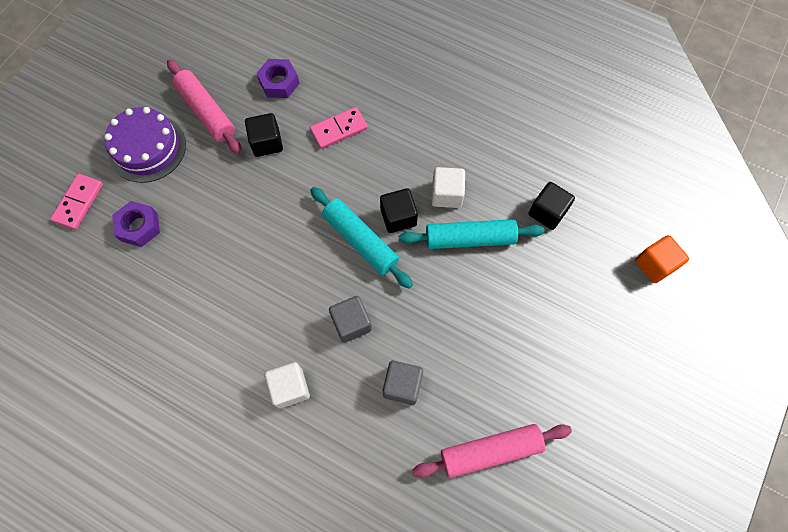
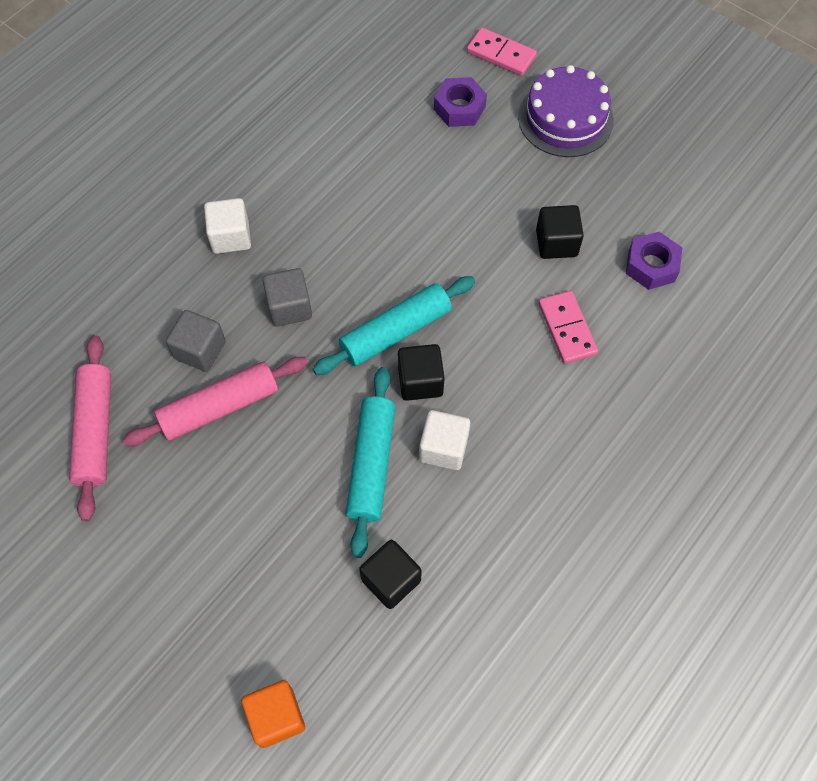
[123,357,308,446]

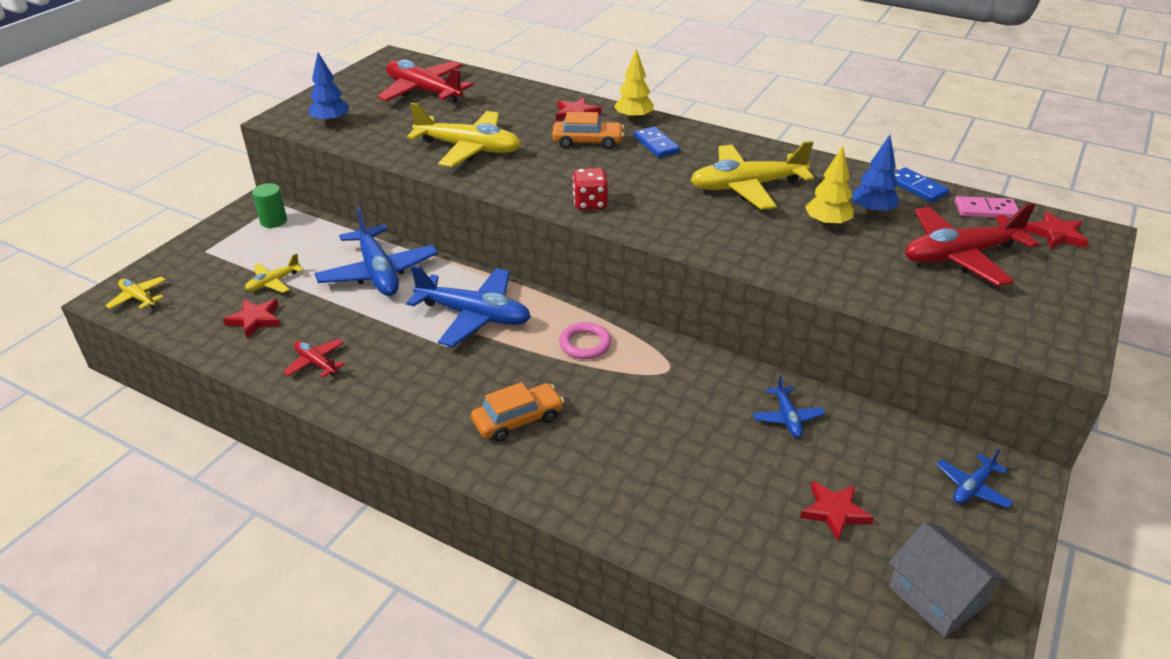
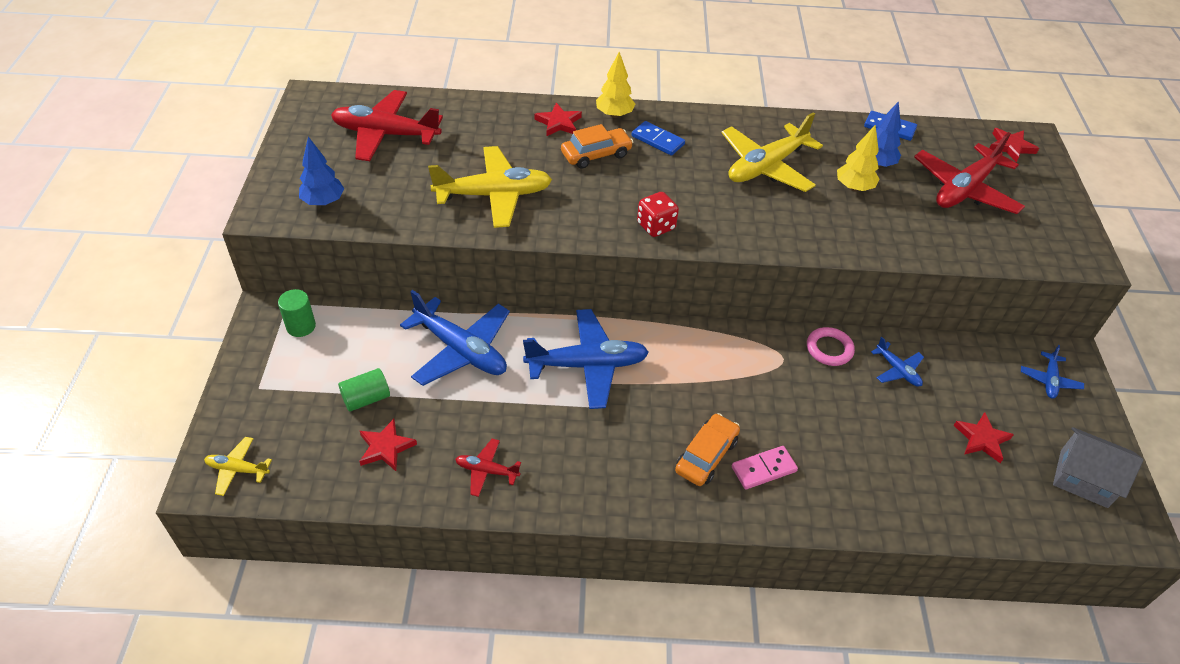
[732,446,798,489]
[338,368,390,412]
[807,327,855,366]

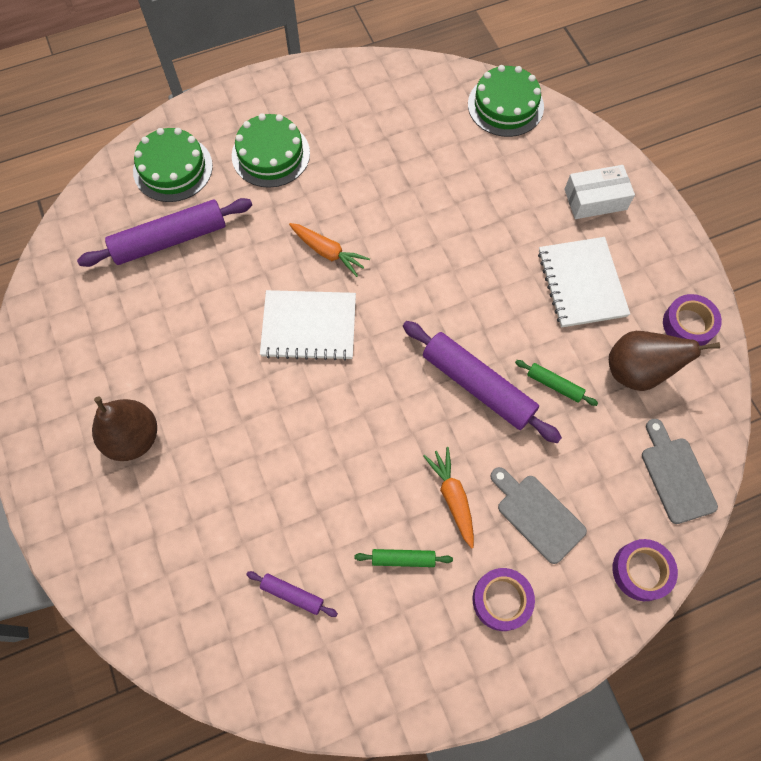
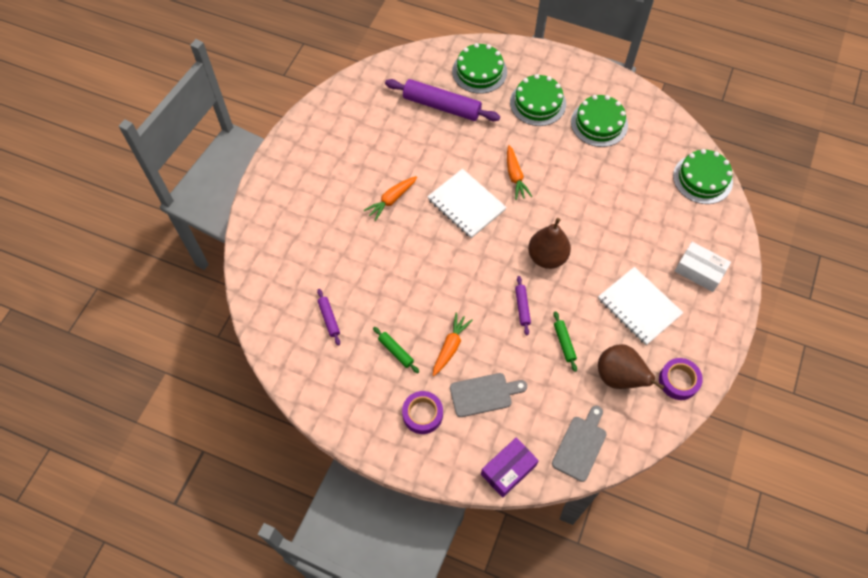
[598,267,683,345]
[515,276,531,335]
[528,218,571,269]
[450,373,527,417]
[481,438,539,498]
[571,95,628,147]
[363,176,417,221]

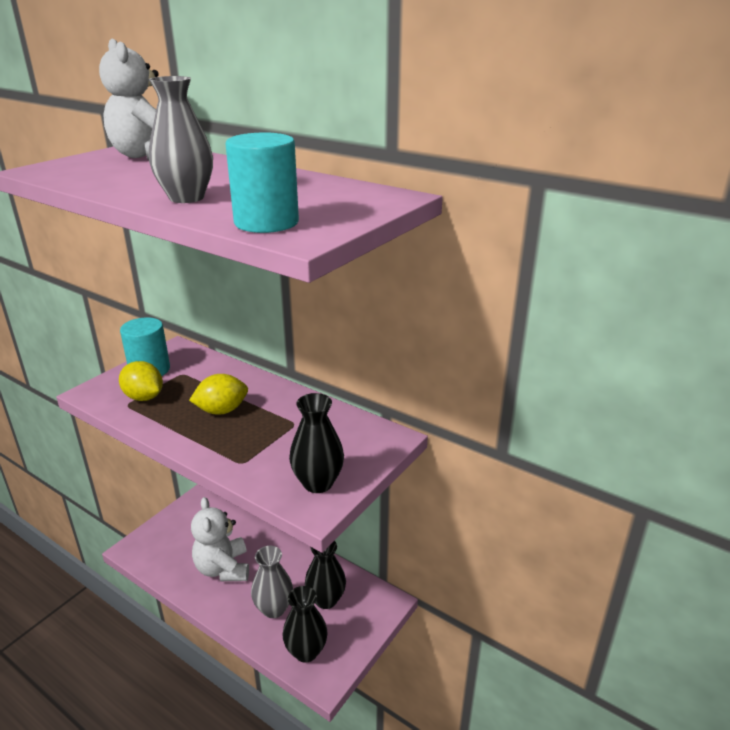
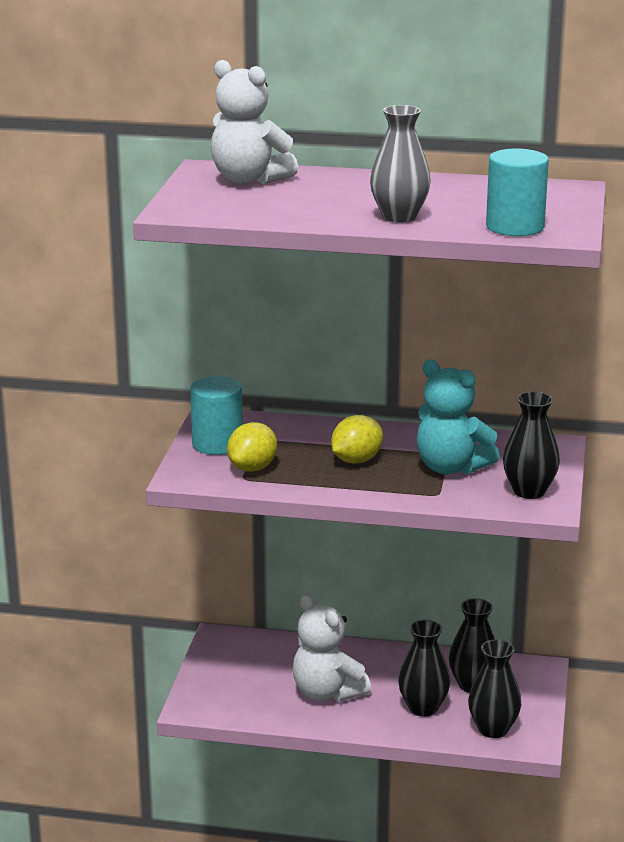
[227,422,277,472]
[398,620,450,716]
[417,359,499,474]

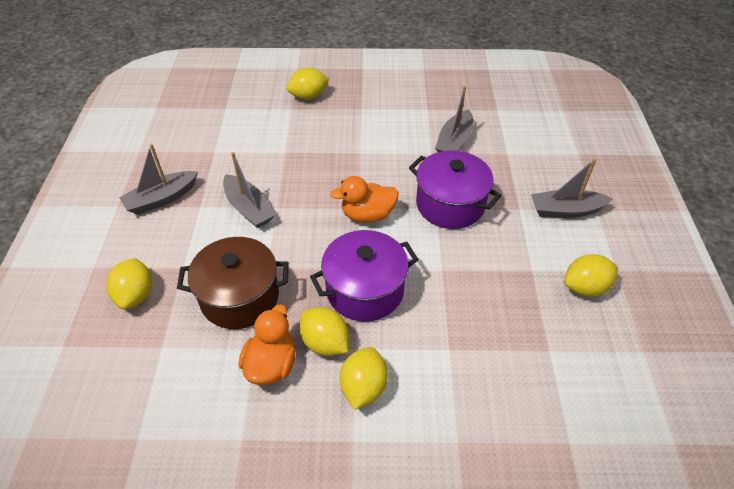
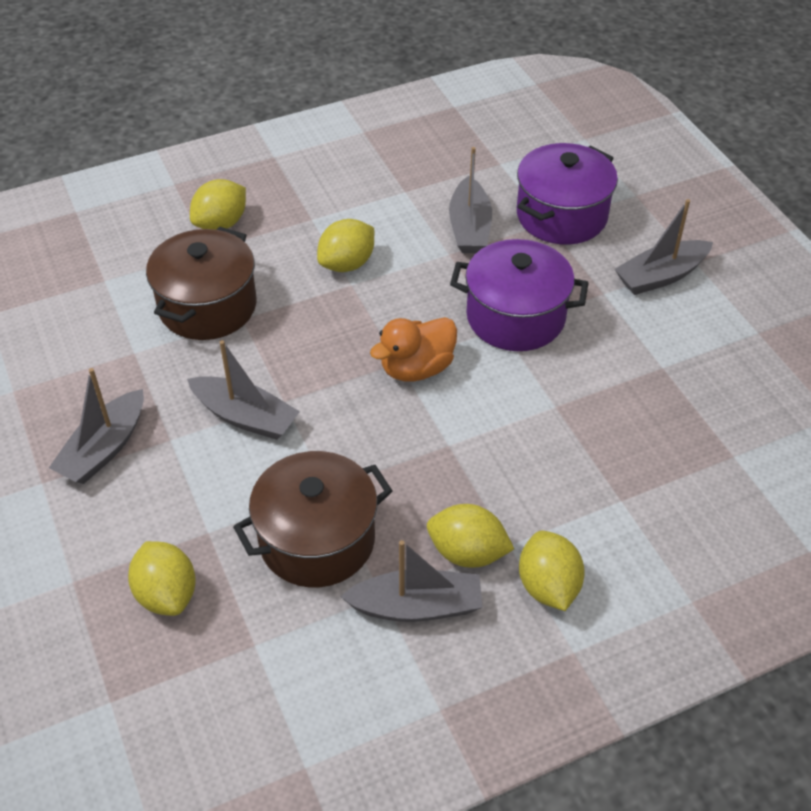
[517,143,618,245]
[317,219,374,272]
[340,540,483,622]
[146,226,256,340]

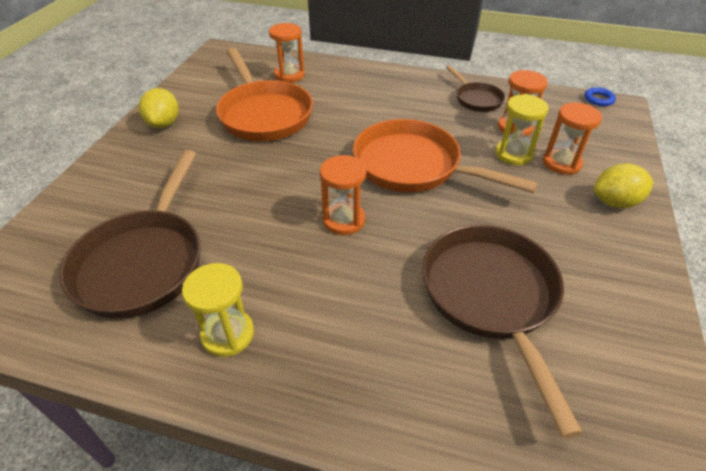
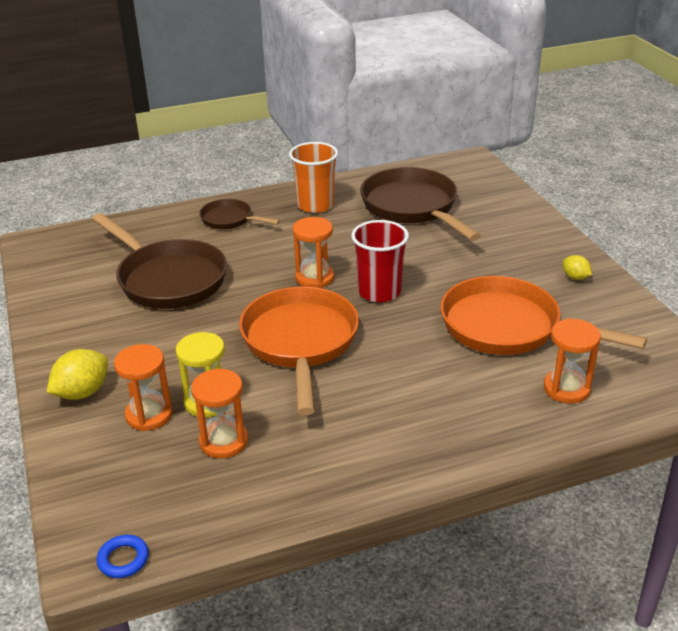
[199,199,280,229]
[563,255,592,280]
[239,287,359,415]
[289,142,338,213]
[351,220,409,302]

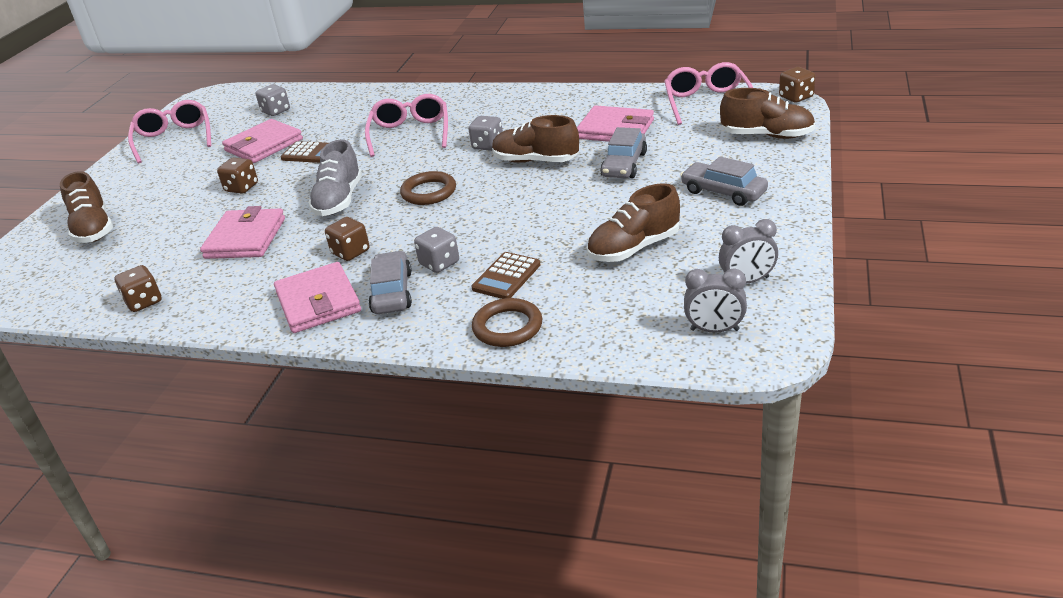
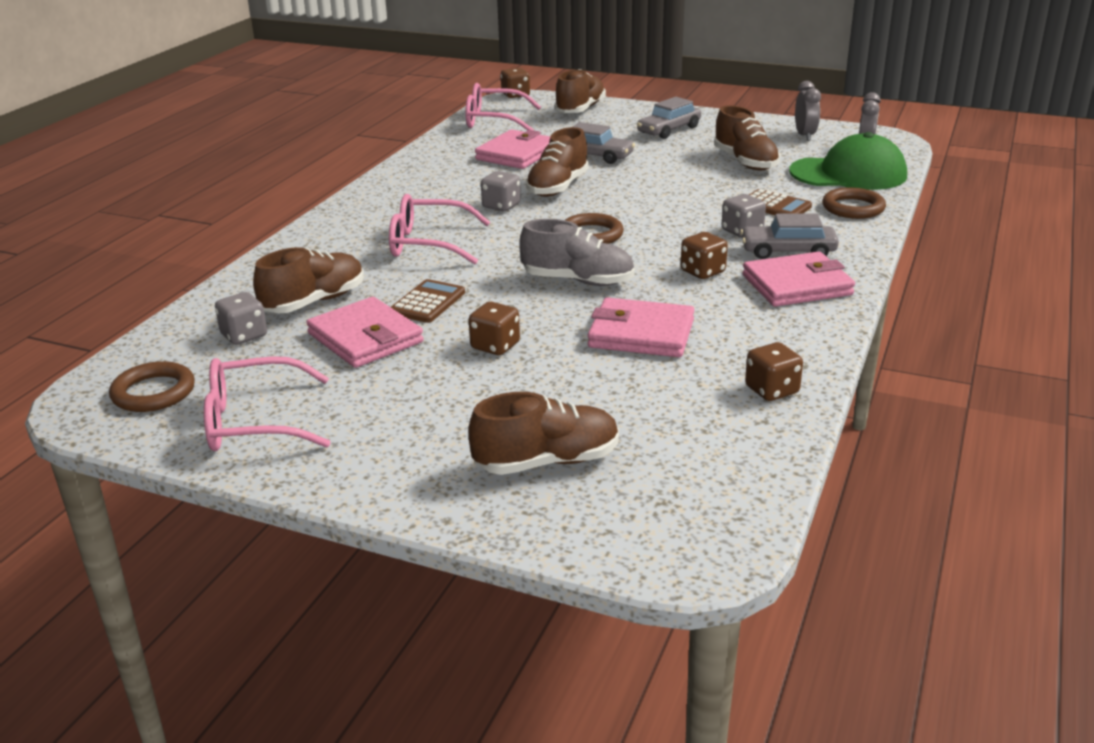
[789,132,907,190]
[253,247,364,313]
[109,361,195,412]

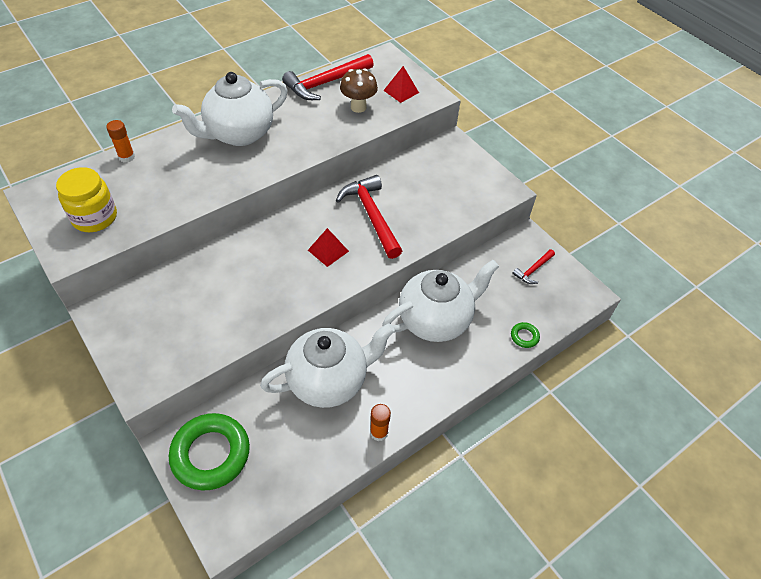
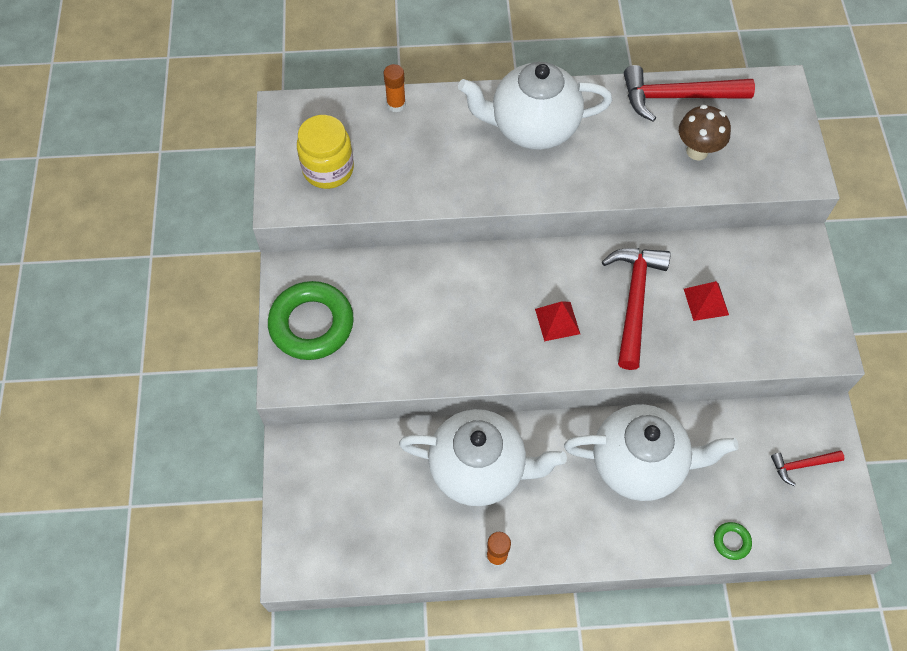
[684,281,729,321]
[268,281,354,360]

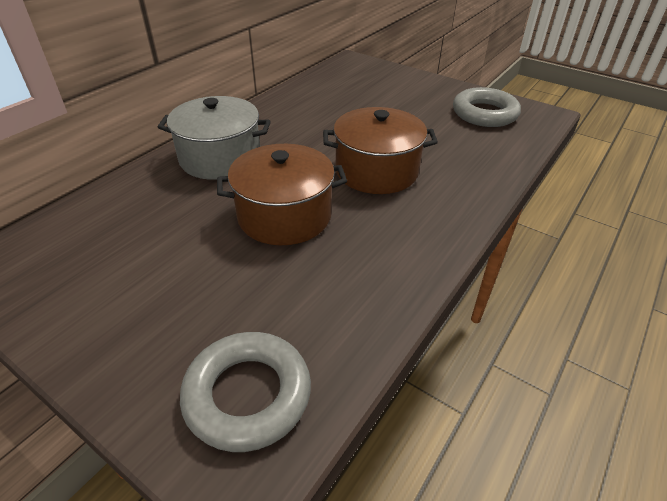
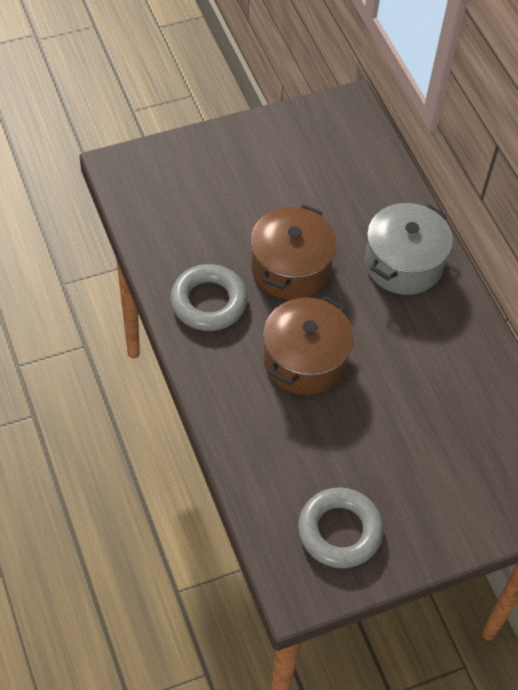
[170,264,248,331]

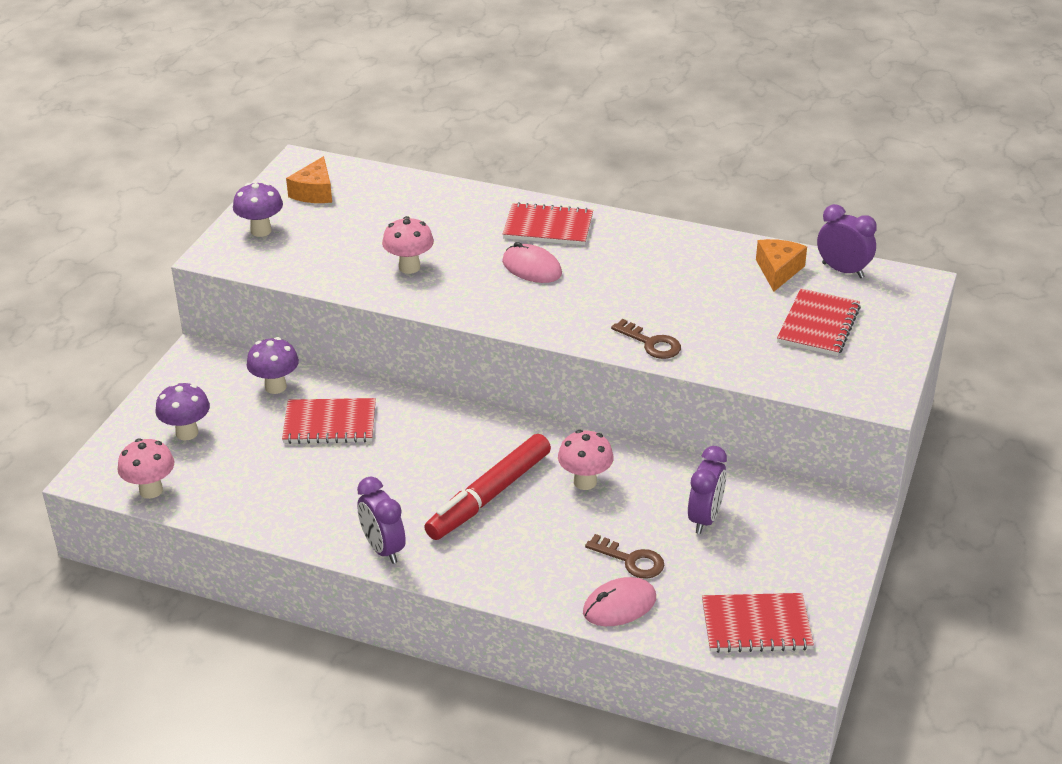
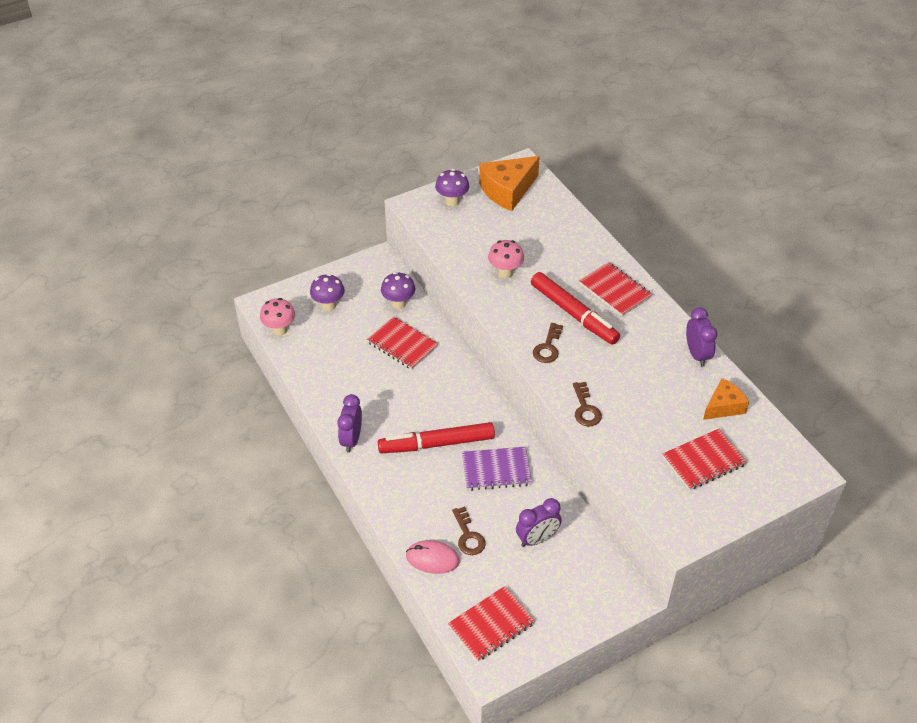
[479,156,540,211]
[686,307,717,367]
[531,272,620,345]
[462,447,532,491]
[448,586,535,661]
[533,323,563,363]

